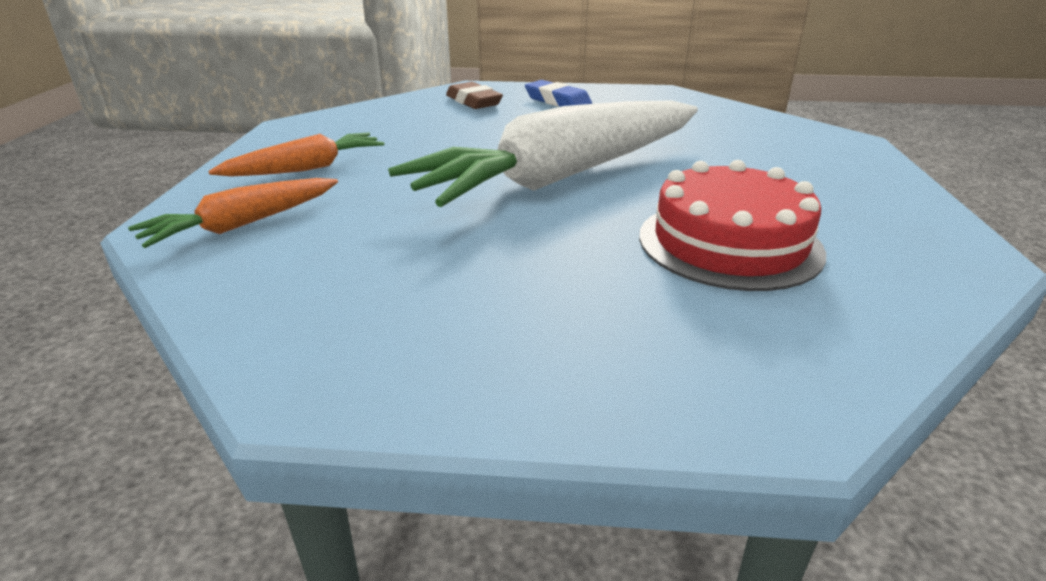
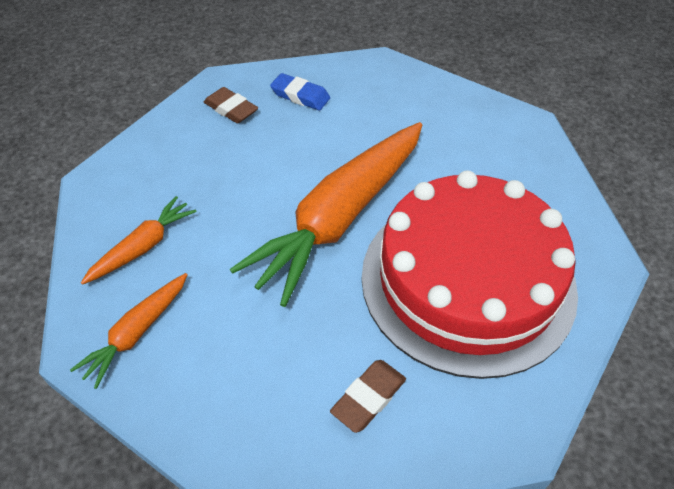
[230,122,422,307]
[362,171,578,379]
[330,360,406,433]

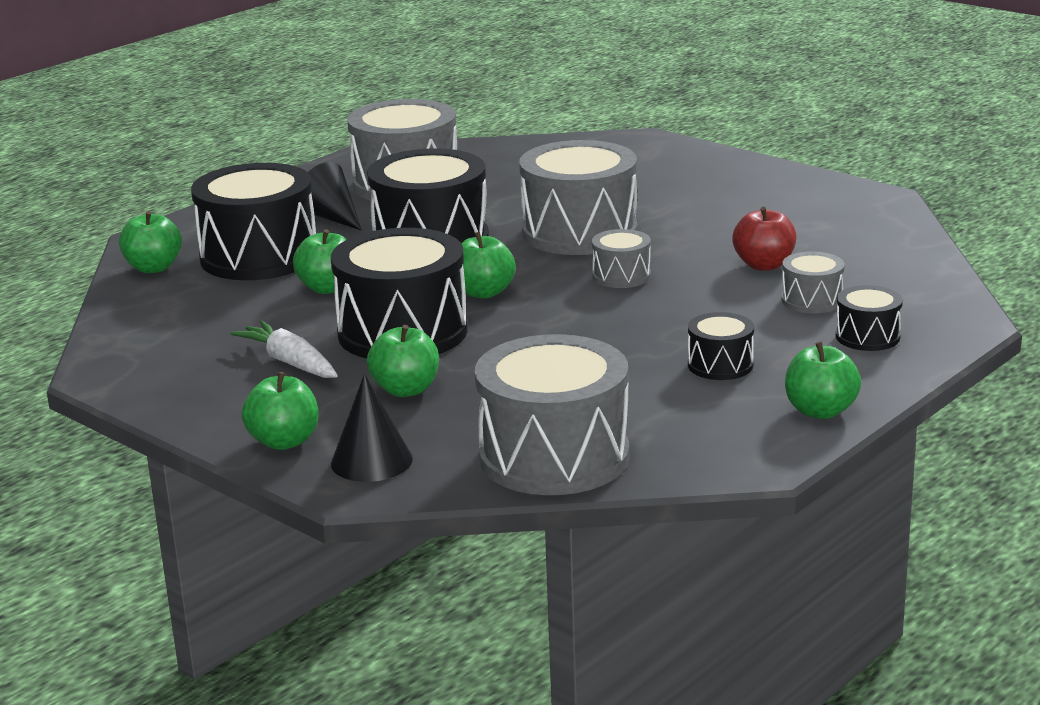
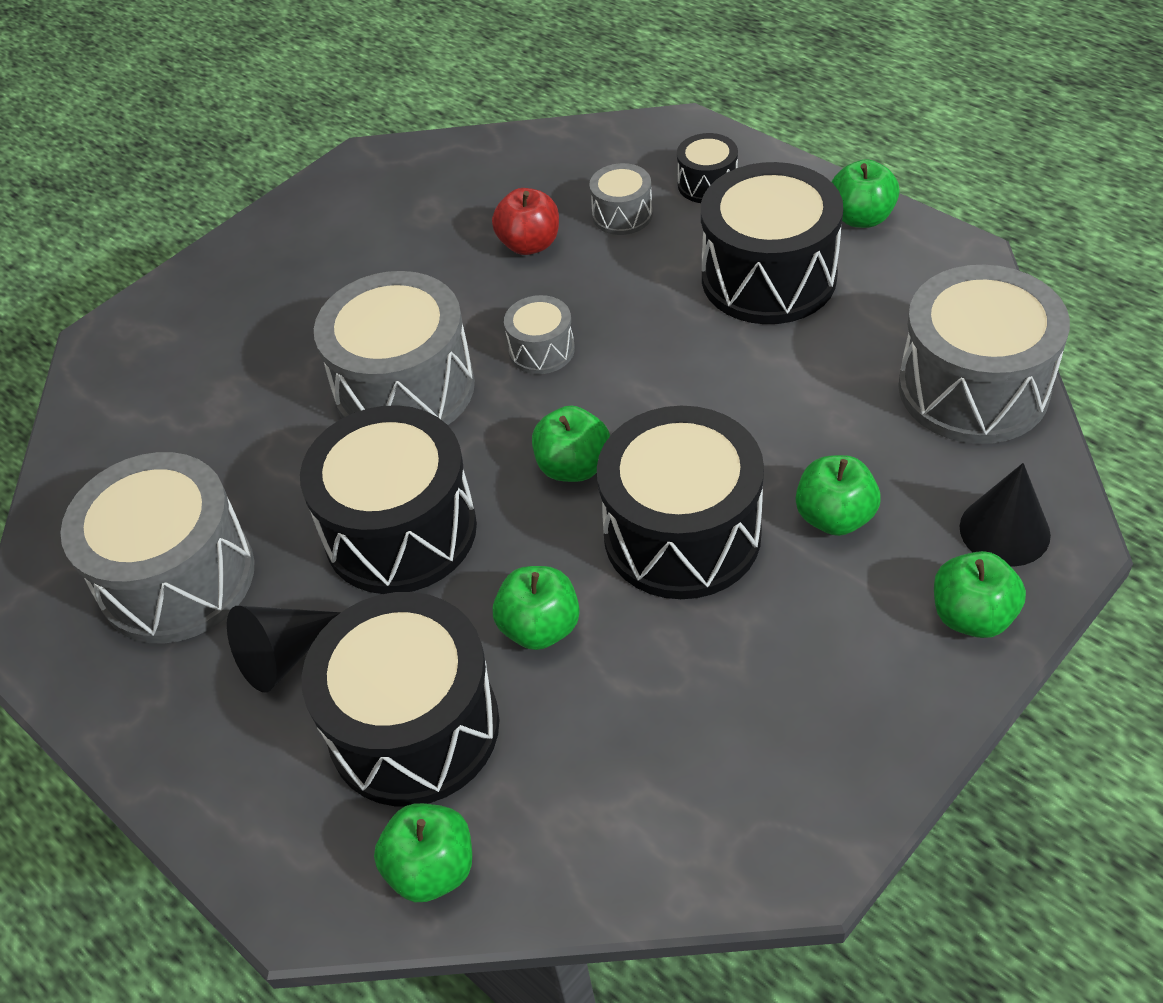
[701,162,843,324]
[230,321,338,378] (first image)

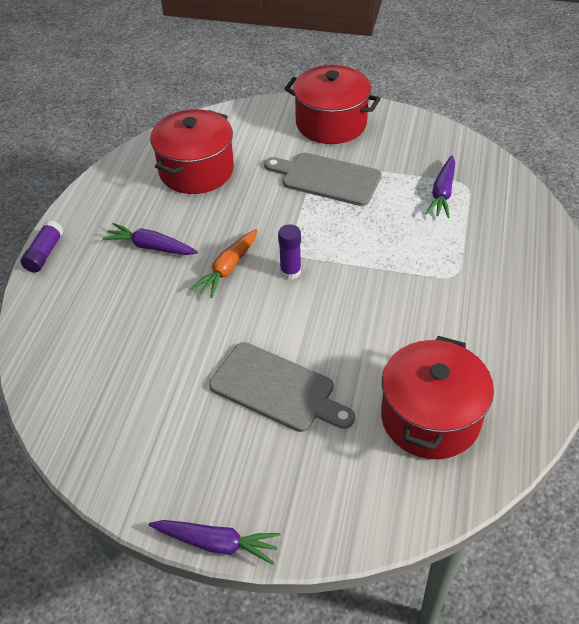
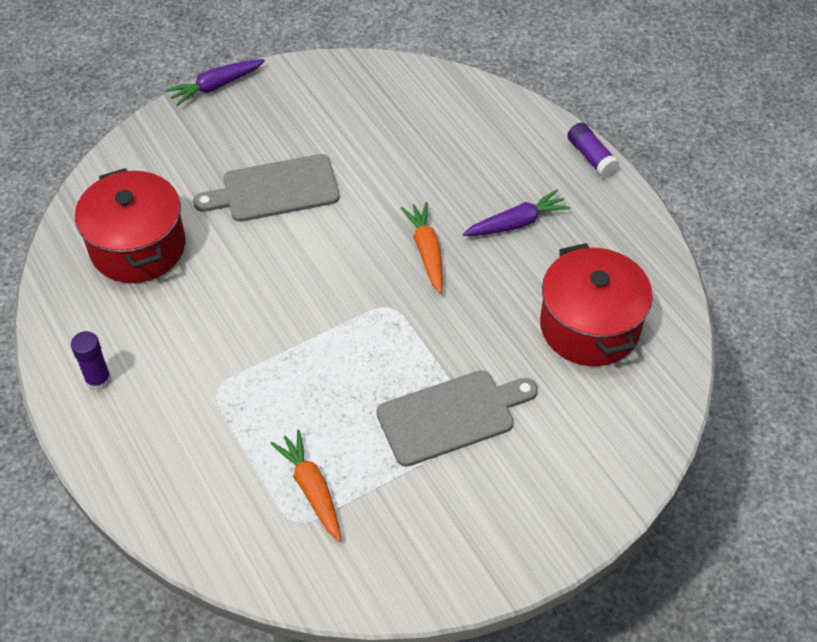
[284,65,381,144] (first image)
[270,430,342,542]
[71,331,111,391]

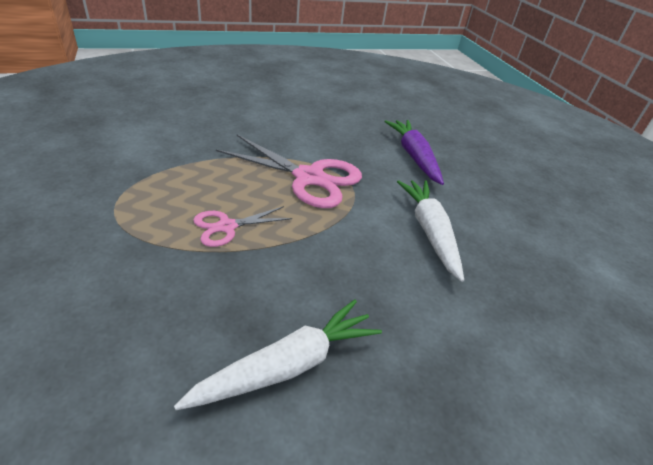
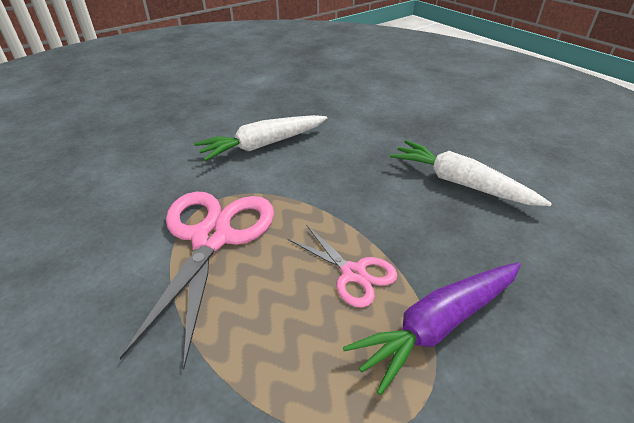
[343,262,521,395]

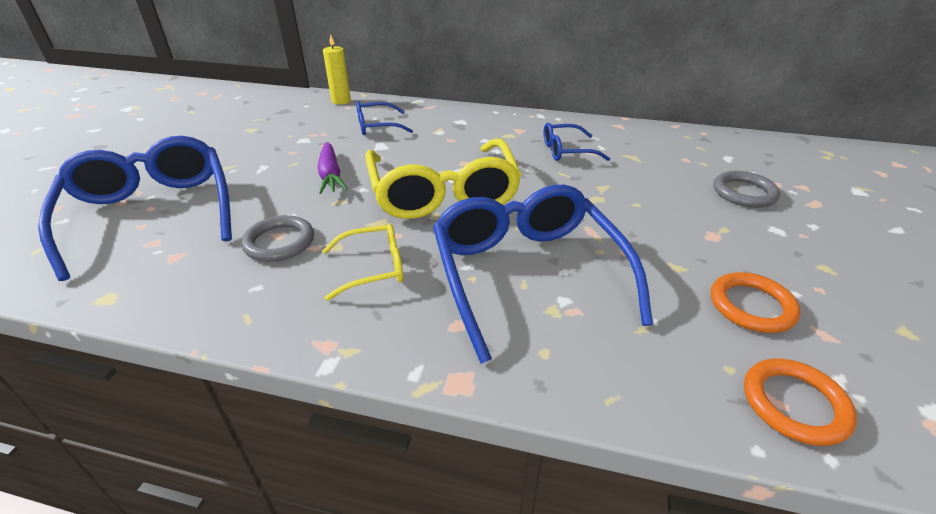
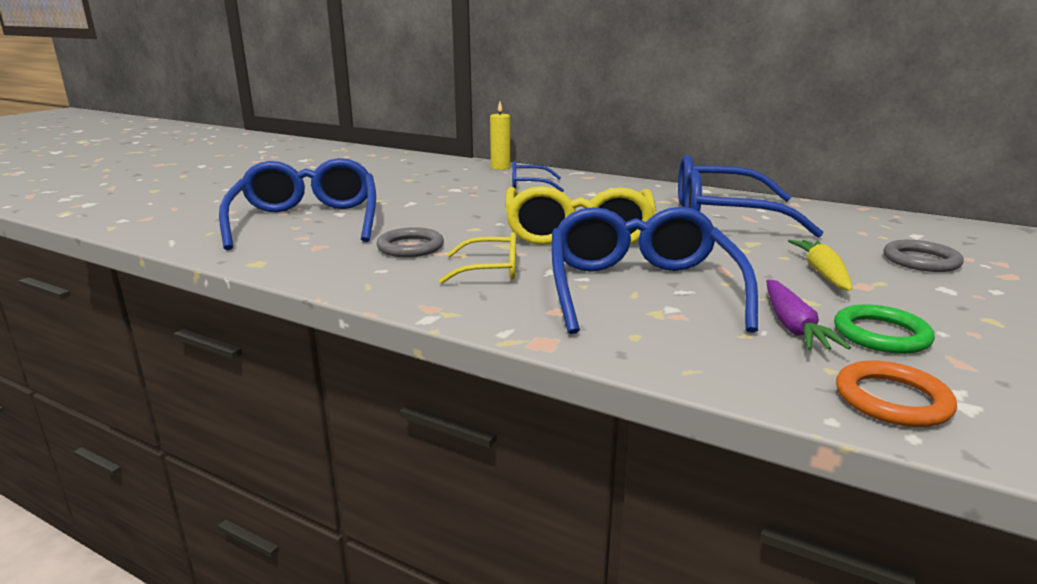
[678,155,823,238]
[766,279,851,350]
[834,304,935,354]
[788,240,852,291]

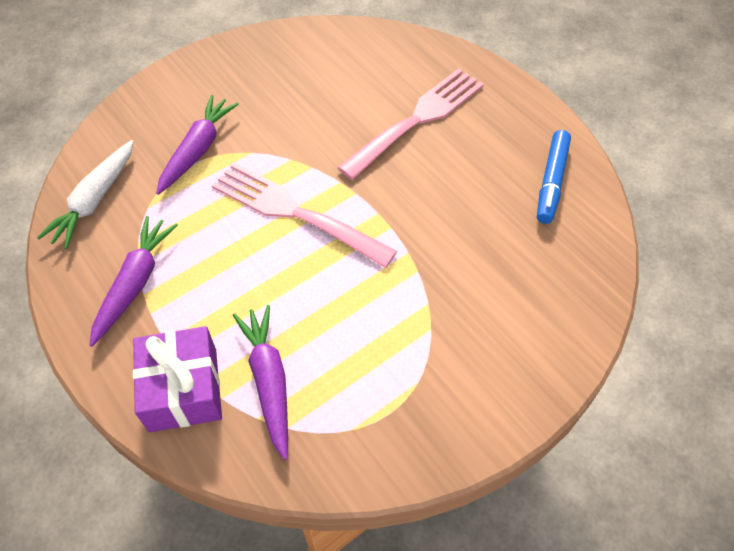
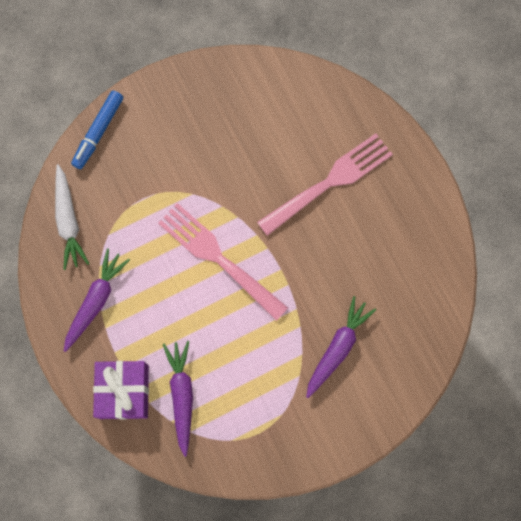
[306,296,376,398]
[71,91,123,169]
[55,164,89,270]

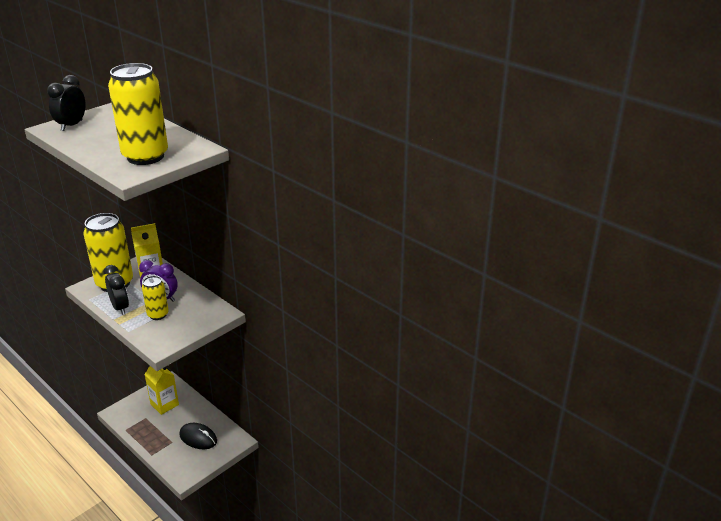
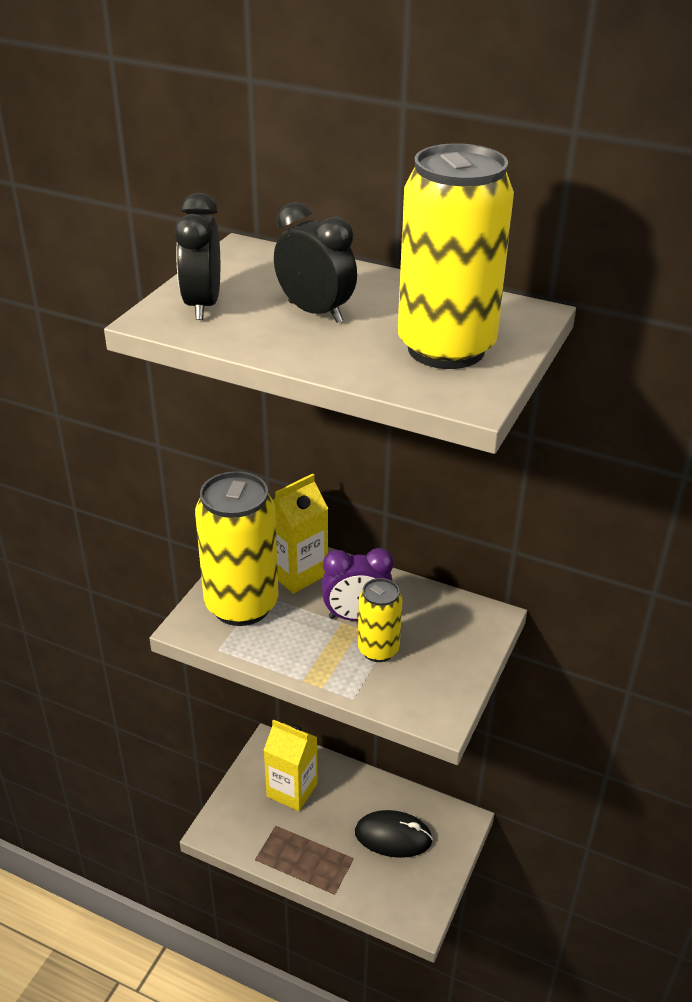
[274,202,357,323]

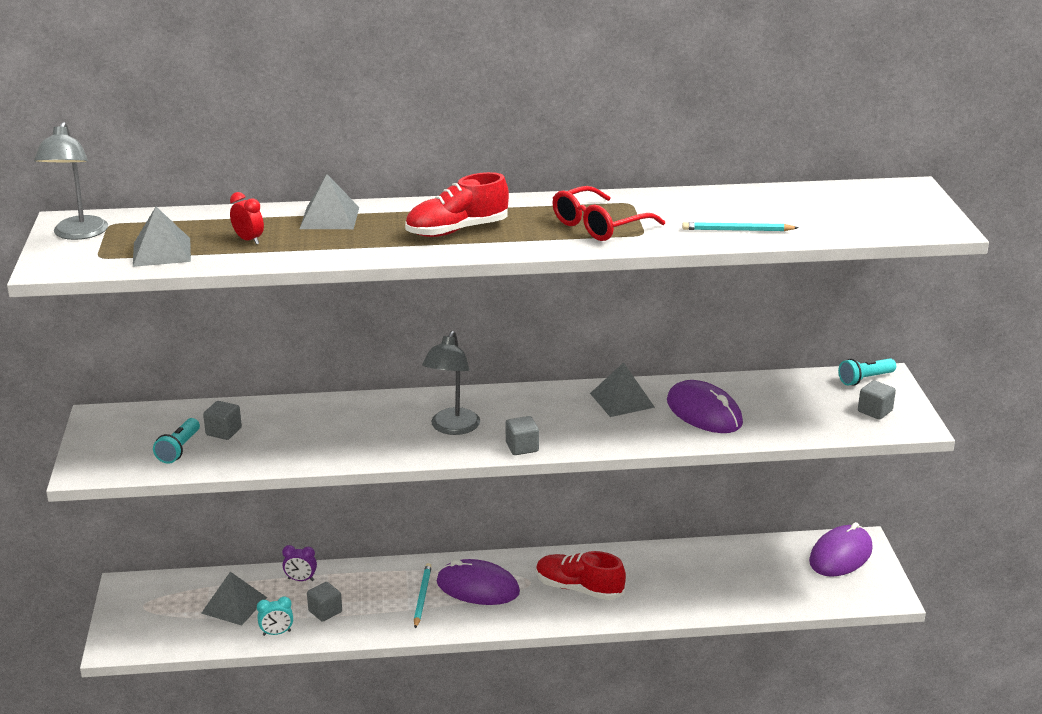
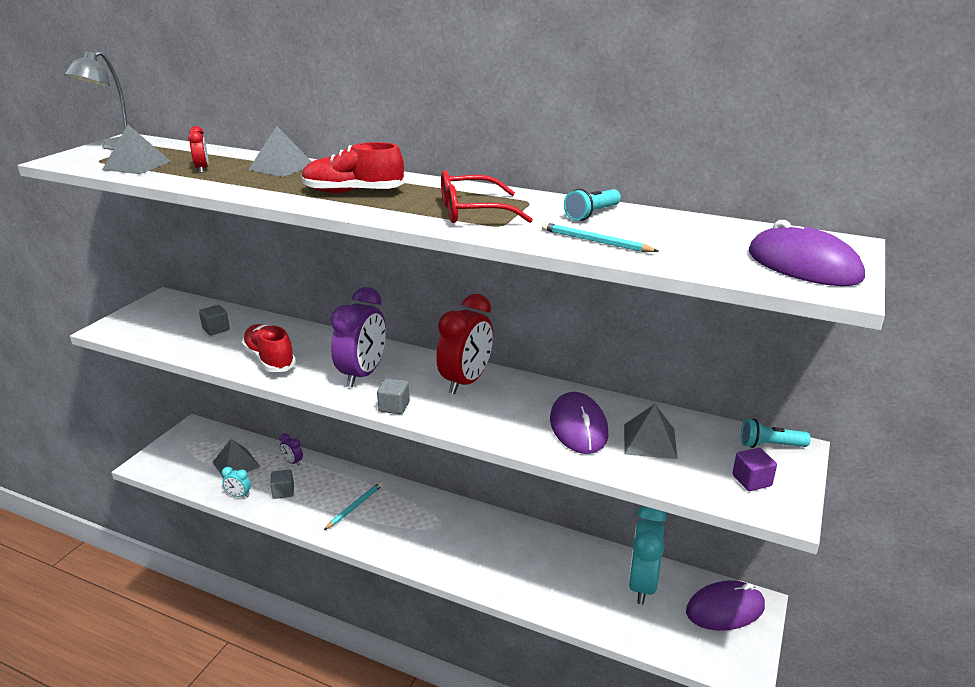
[330,287,386,387]
[624,404,677,459]
[732,448,777,491]
[564,189,621,221]
[242,324,296,372]
[749,220,865,286]
[436,294,493,394]
[629,506,667,605]

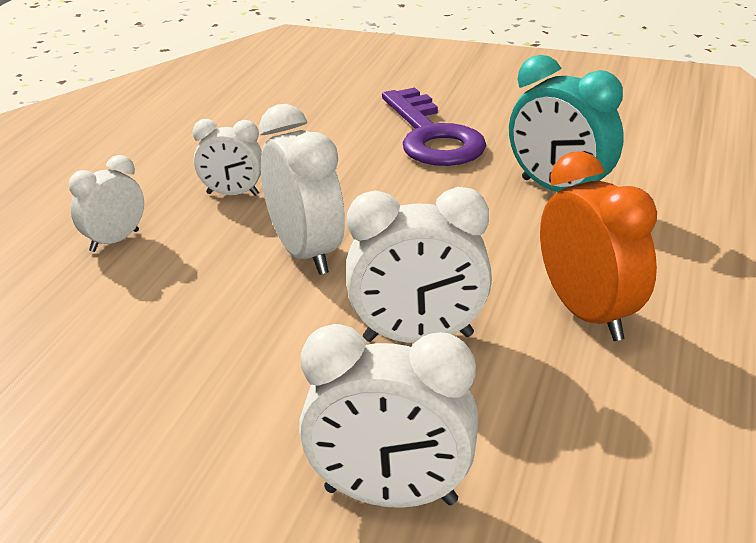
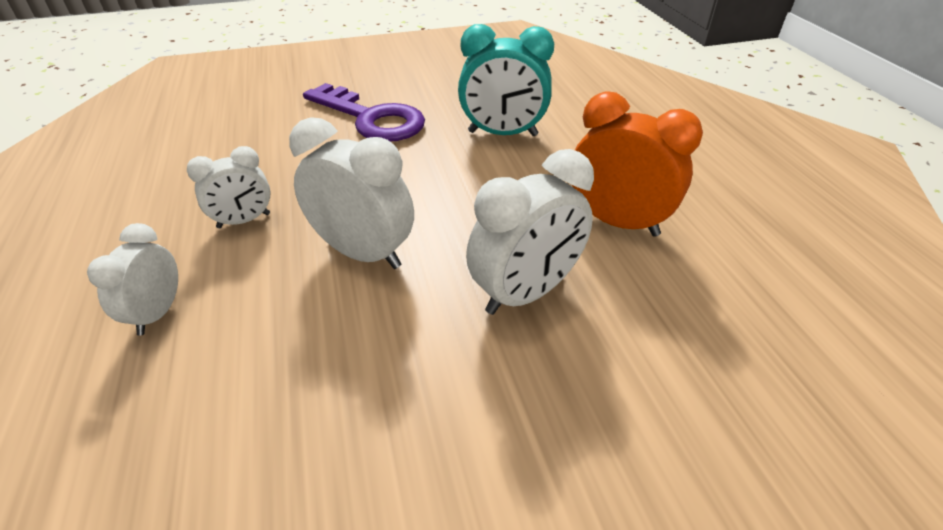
[299,324,479,508] (first image)

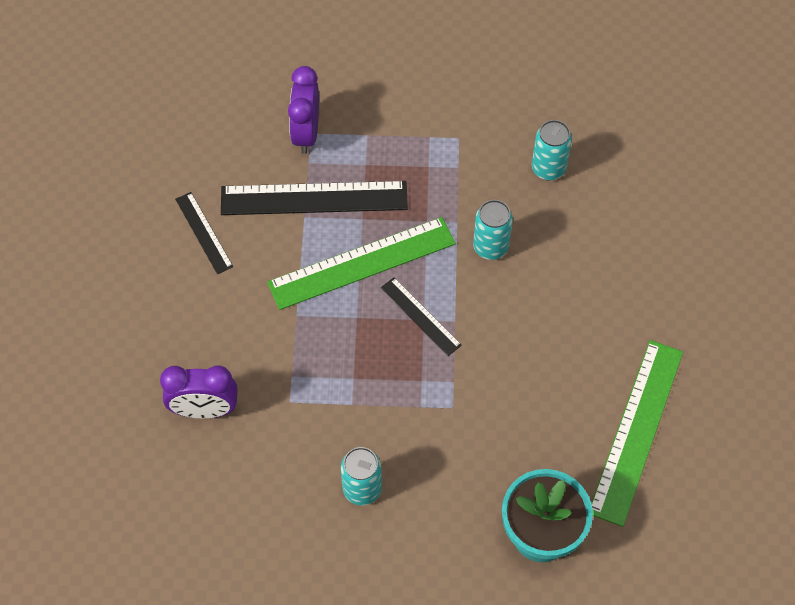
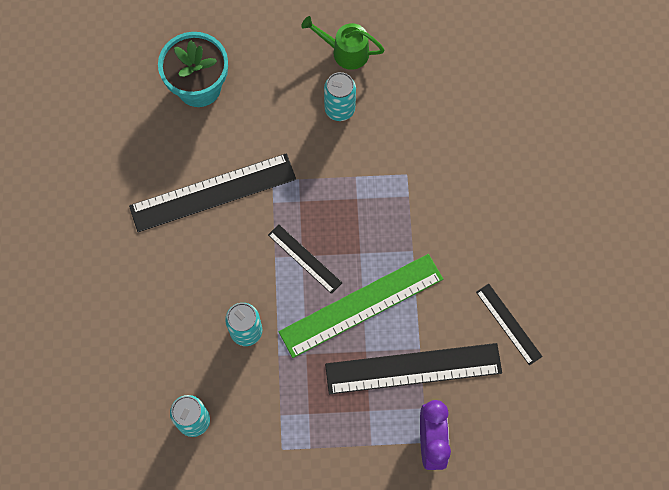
[591,340,683,527] (first image)
[160,365,238,418] (first image)
[301,16,385,70]
[129,153,296,232]

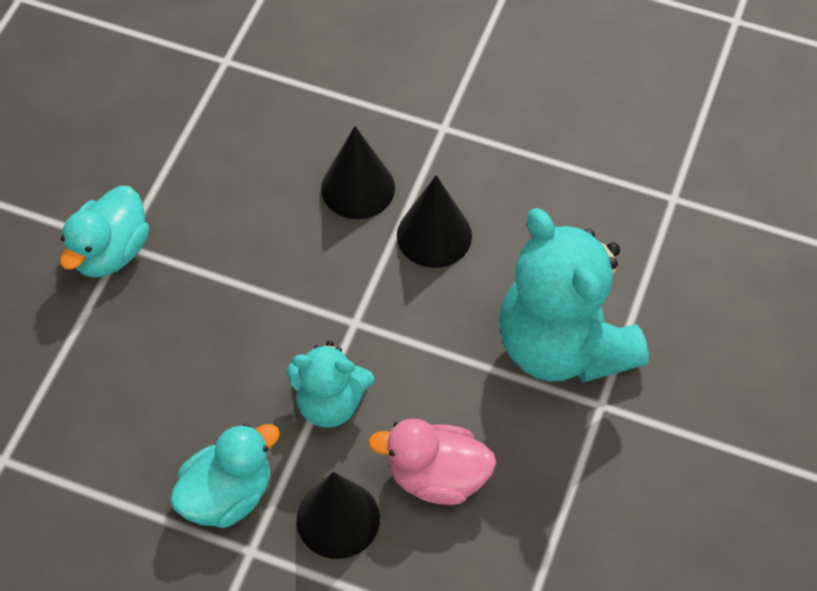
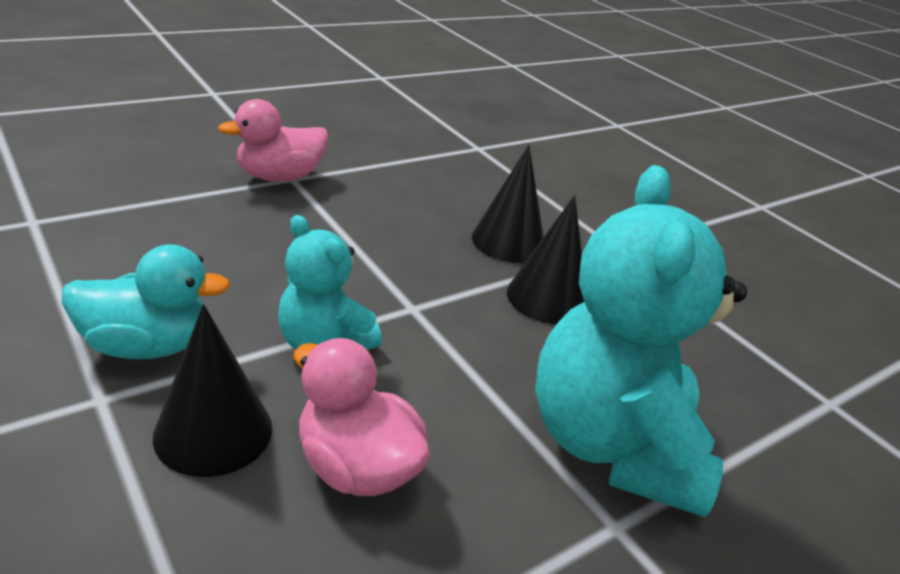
[218,99,328,182]

